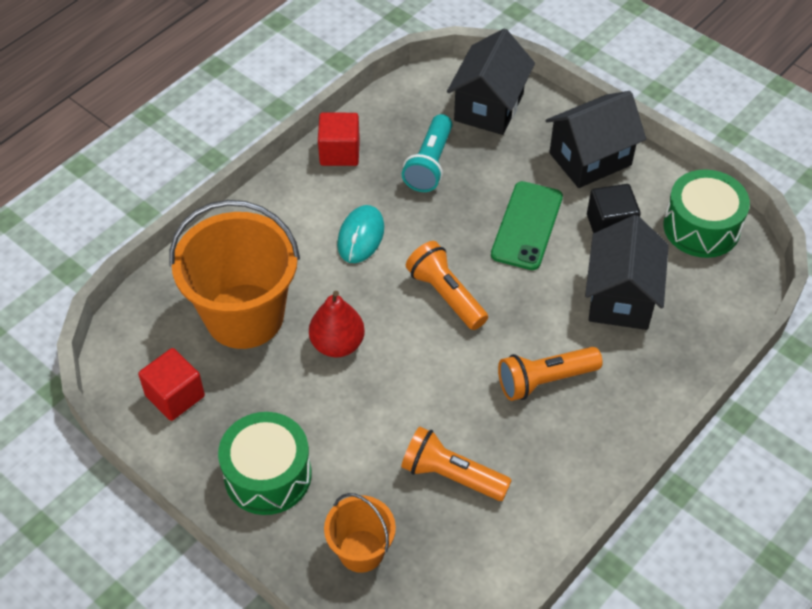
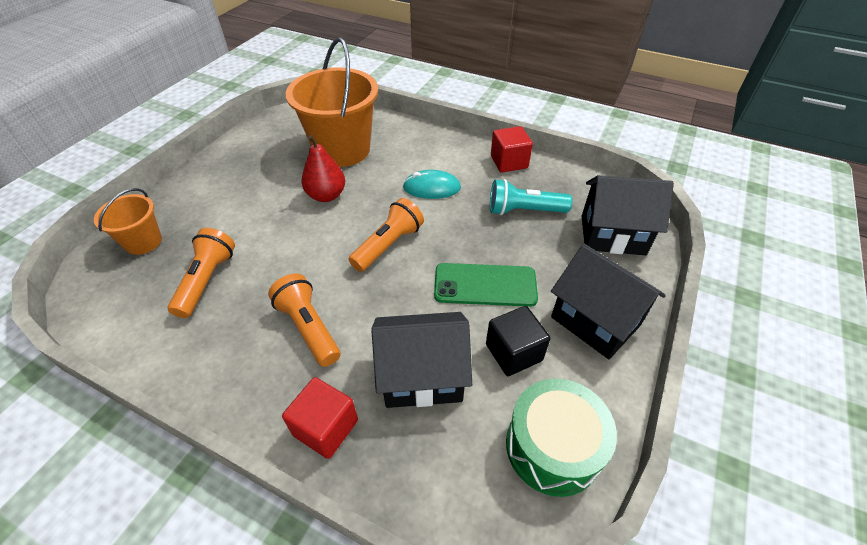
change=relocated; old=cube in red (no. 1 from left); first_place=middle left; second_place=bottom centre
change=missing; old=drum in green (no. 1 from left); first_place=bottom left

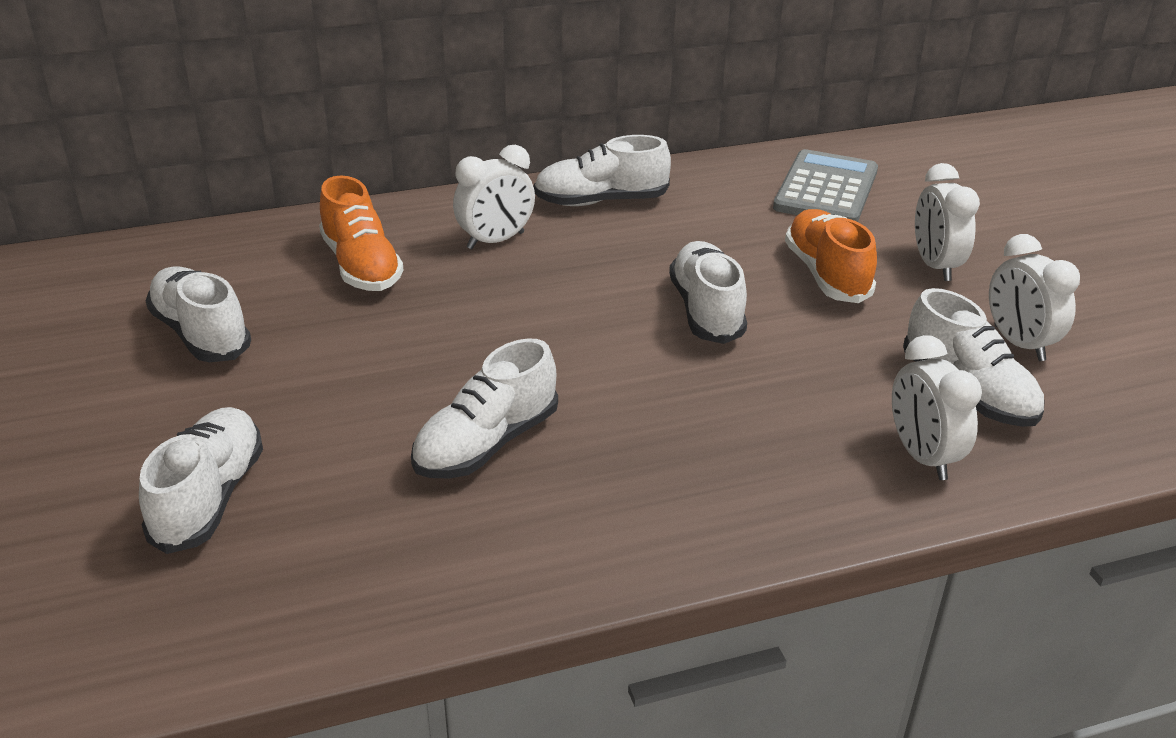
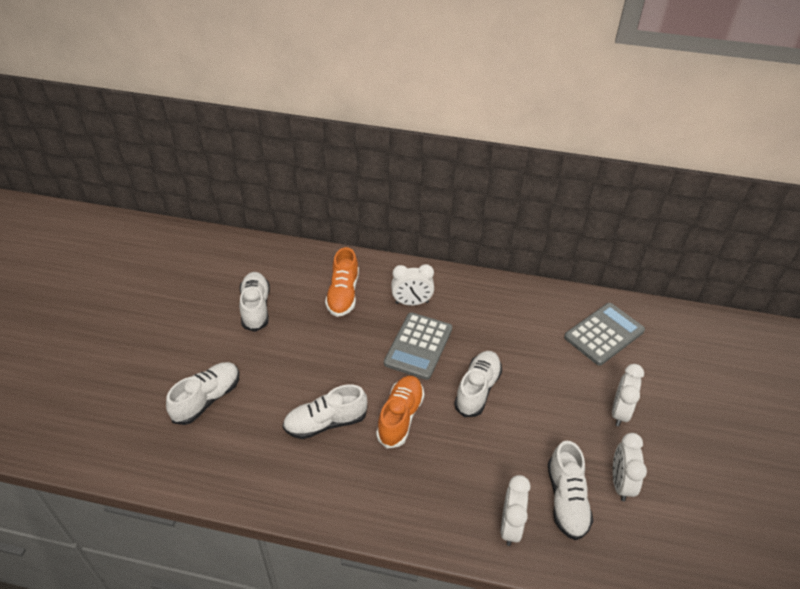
change=missing; old=shoe in white (no. 4 from left); first_place=top centre
change=relocated; old=shoe in orange (no. 2 from left); first_place=middle right; second_place=bottom centre
change=appeared; new=calculator in grey (no. 1 from left); second_place=centre

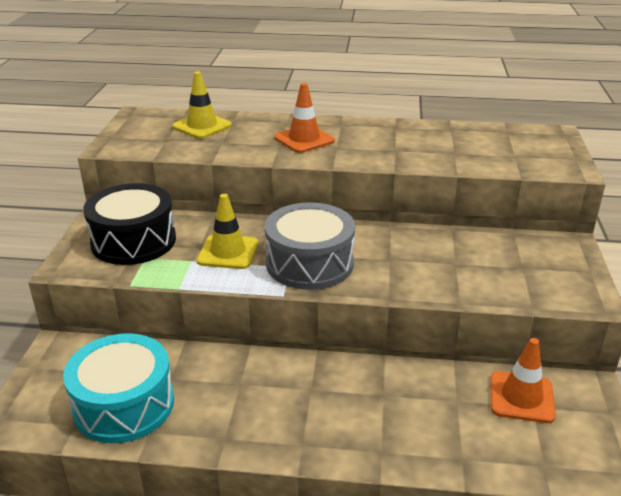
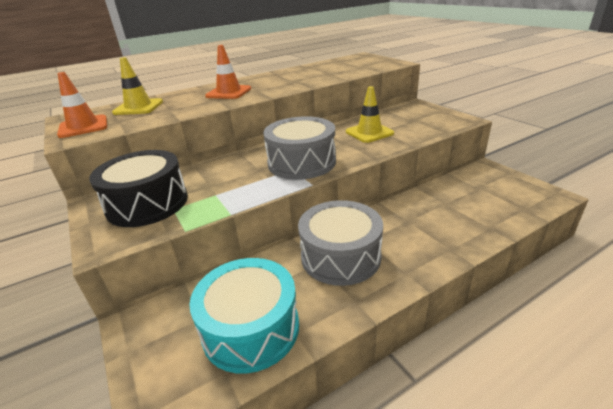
change=relocated; old=traffic cone in yellow (no. 2 from left); first_place=centre; second_place=top centre
change=relocated; old=traffic cone in orange (no. 2 from left in the first image); new=traffic cone in orange (no. 1 from left); first_place=bottom right; second_place=top left
change=appeared; new=drum in grey (no. 2 from left); second_place=centre

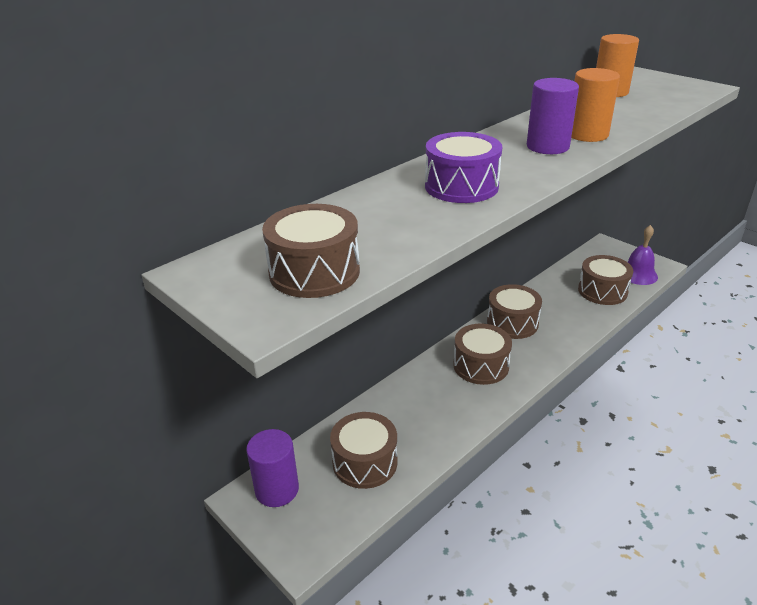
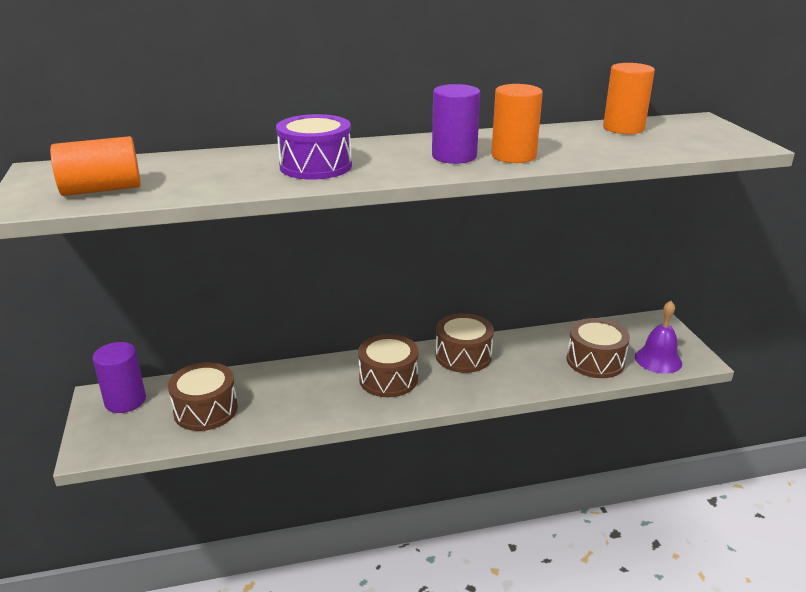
change=exchanged; old=drum in brown (no. 1 from left); new=cylinder in orange (no. 1 from left); first_place=centre; second_place=top left

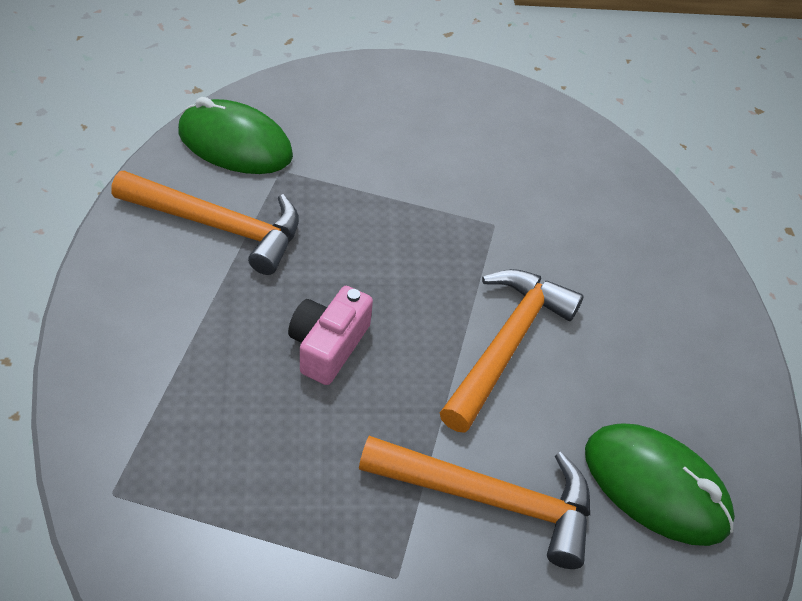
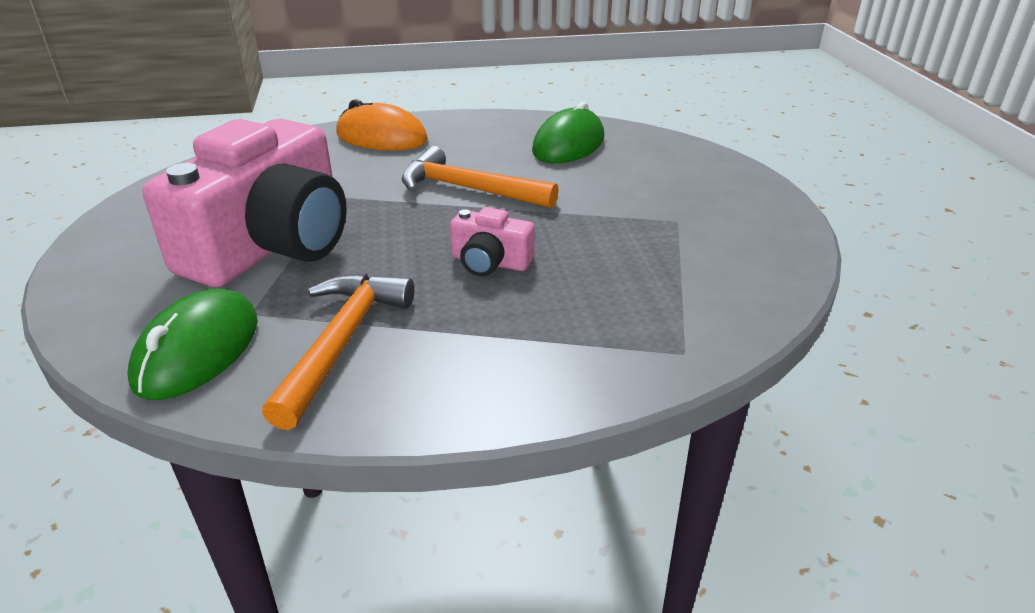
change=missing; old=hammer in orange (no. 2 from left); first_place=bottom centre
change=appeared; new=mouse in orange; second_place=top centre
change=appeared; new=camera in pink (no. 1 from left); second_place=top left

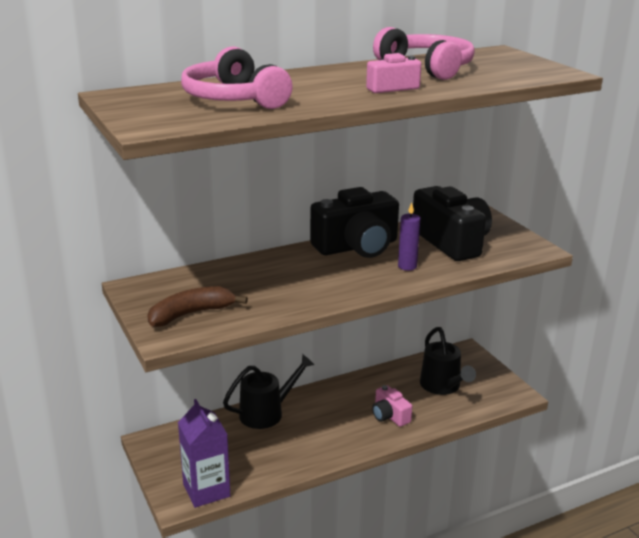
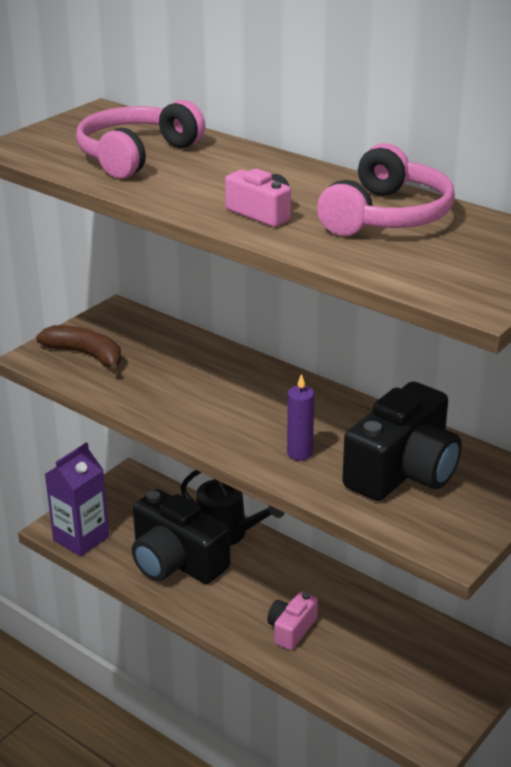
change=relocated; old=camera in black (no. 1 from left); first_place=centre; second_place=bottom centre
change=missing; old=watering can in black (no. 2 from left); first_place=bottom right

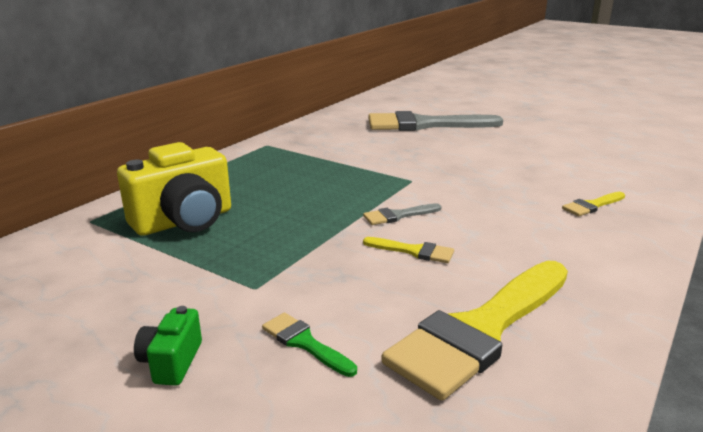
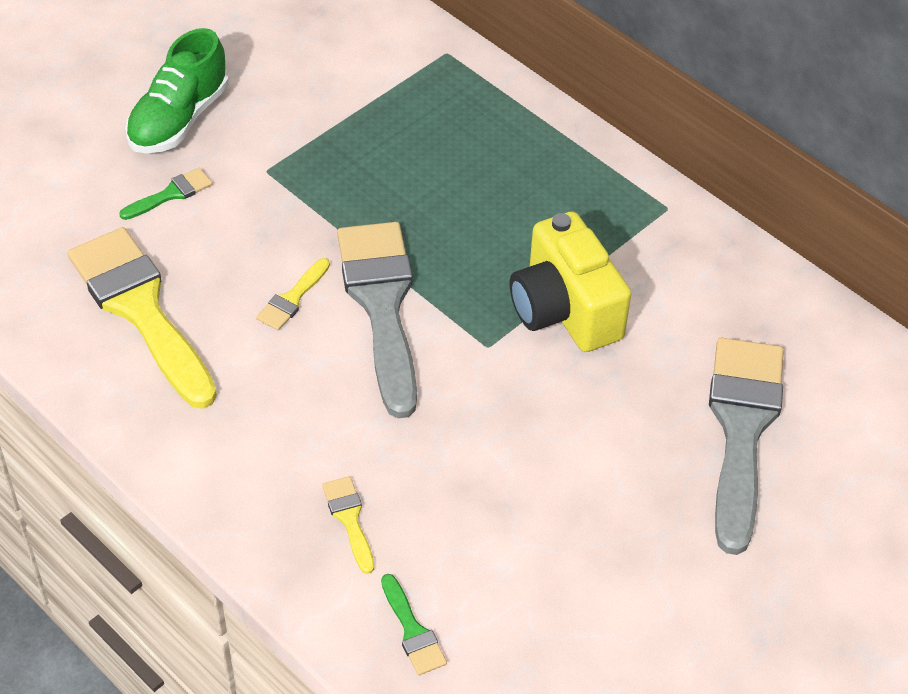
change=relocated; old=camera in yellow; first_place=middle left; second_place=centre
change=size; old=brush in grey (no. 1 from left); first_place=centre; second_place=centre; factor=2.35
change=exchanged; old=camera in green; new=shoe in green; first_place=bottom left; second_place=top left
change=appeared; new=brush in green (no. 2 from left); second_place=bottom centre

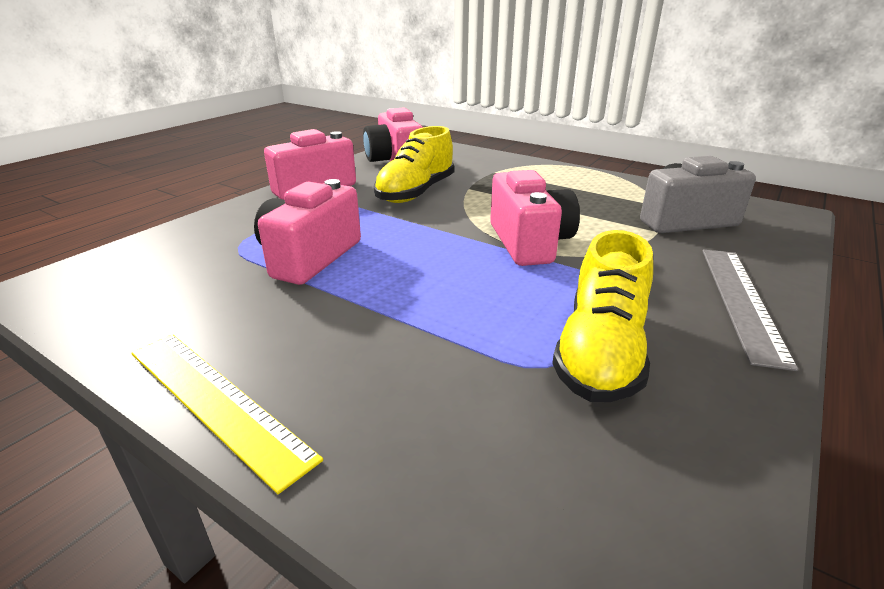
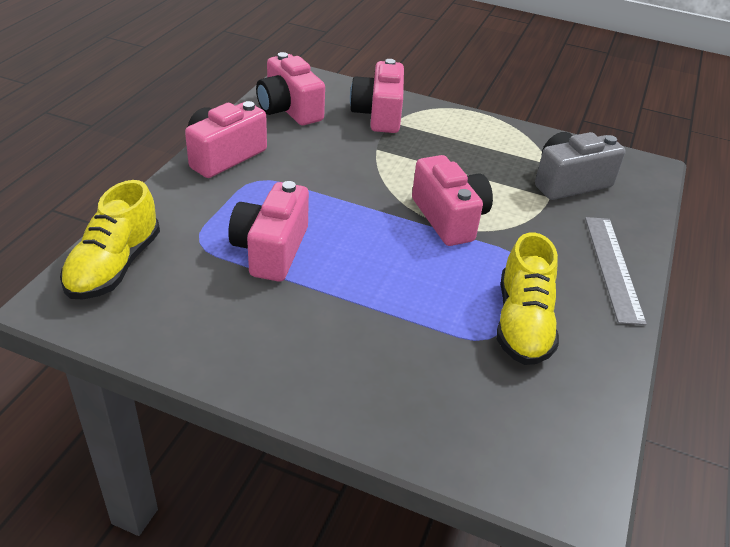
change=relocated; old=shoe in yellow (no. 1 from left); first_place=top centre; second_place=middle left
change=missing; old=ruler in yellow; first_place=bottom left
change=appeared; new=camera in pink (no. 4 from left); second_place=top centre

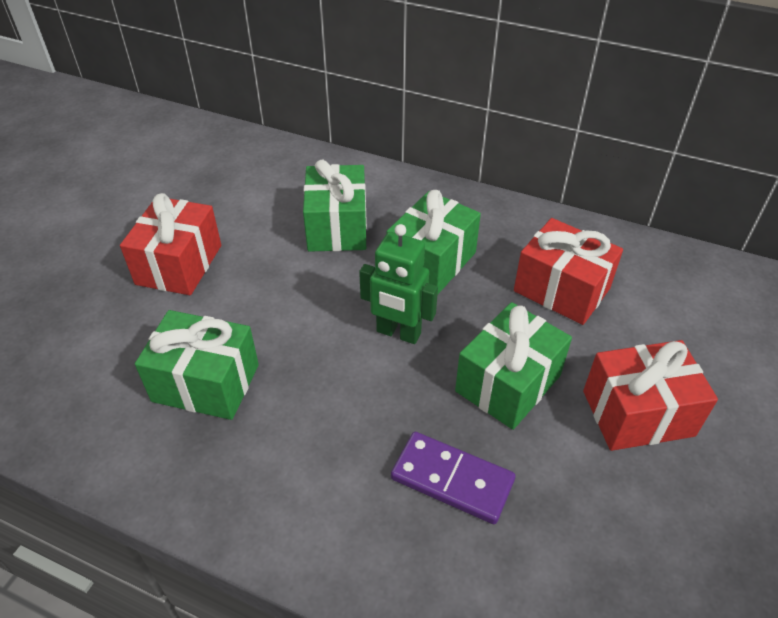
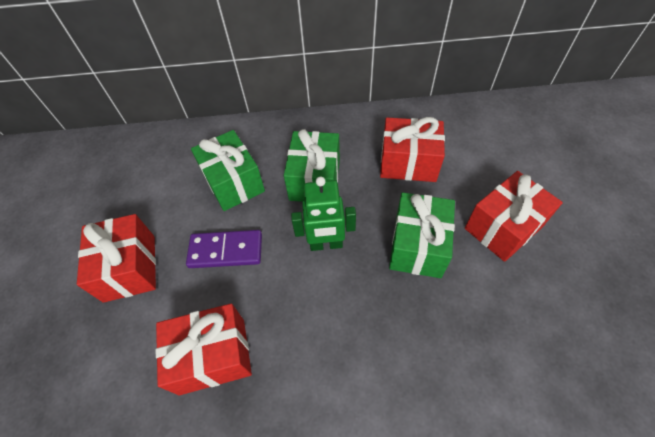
change=colour; old=gift in green (no. 1 from left); new=gift in red (no. 2 from left); first_place=middle left; second_place=bottom left
change=relocated; old=domino in purple; first_place=bottom centre; second_place=centre

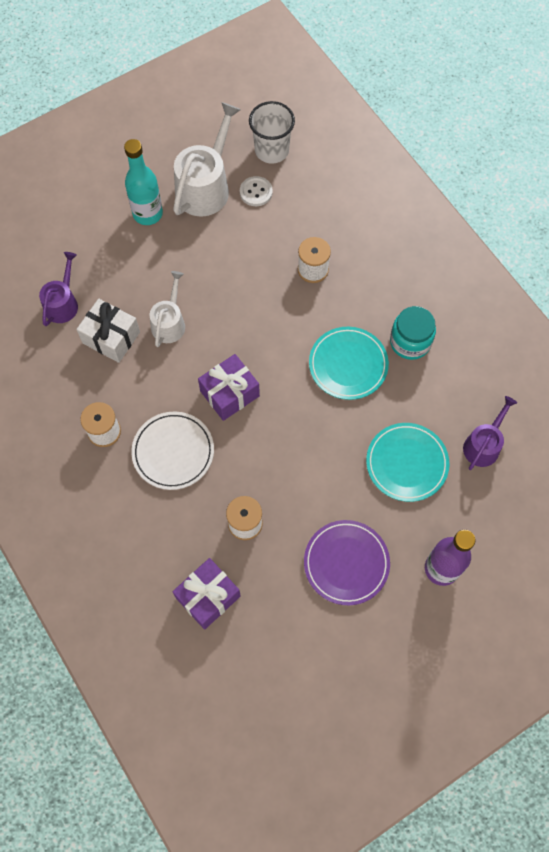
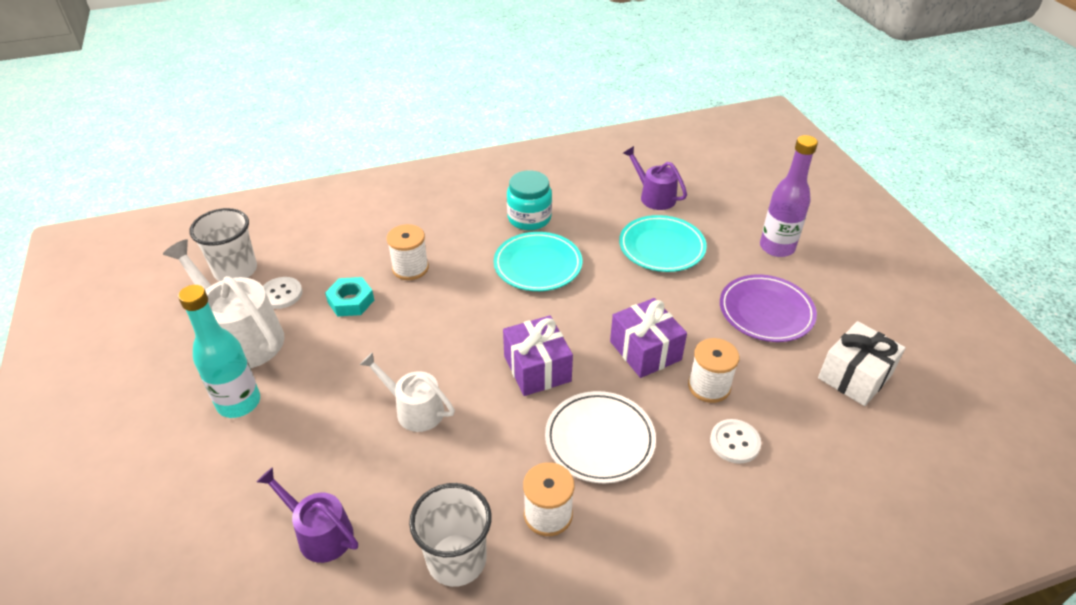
change=relocated; old=gift in white; first_place=middle left; second_place=middle right
change=relocated; old=gift in purple (no. 1 from left in the first image); new=gift in purple (no. 2 from left); first_place=bottom centre; second_place=centre
change=appeared; new=nut in turquoise; second_place=middle left
change=appeared; new=button in white (no. 2 from left); second_place=bottom right
change=appeared; new=cup in white (no. 2 from left); second_place=bottom centre

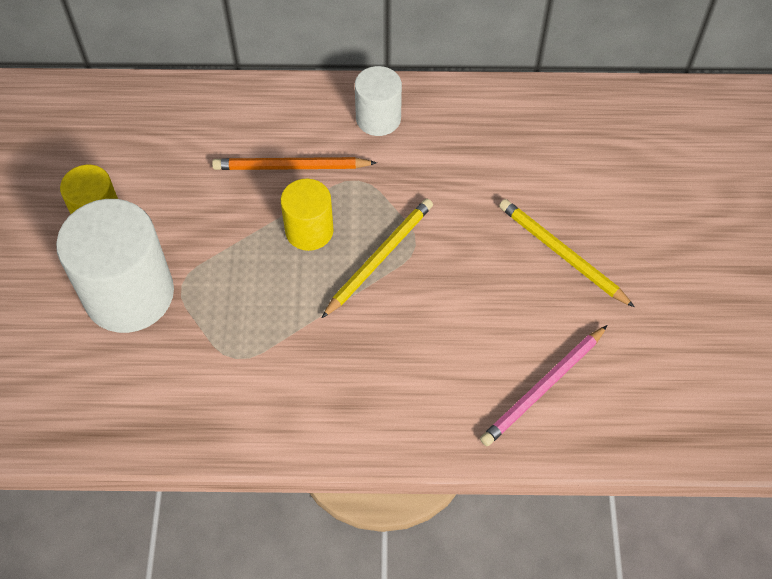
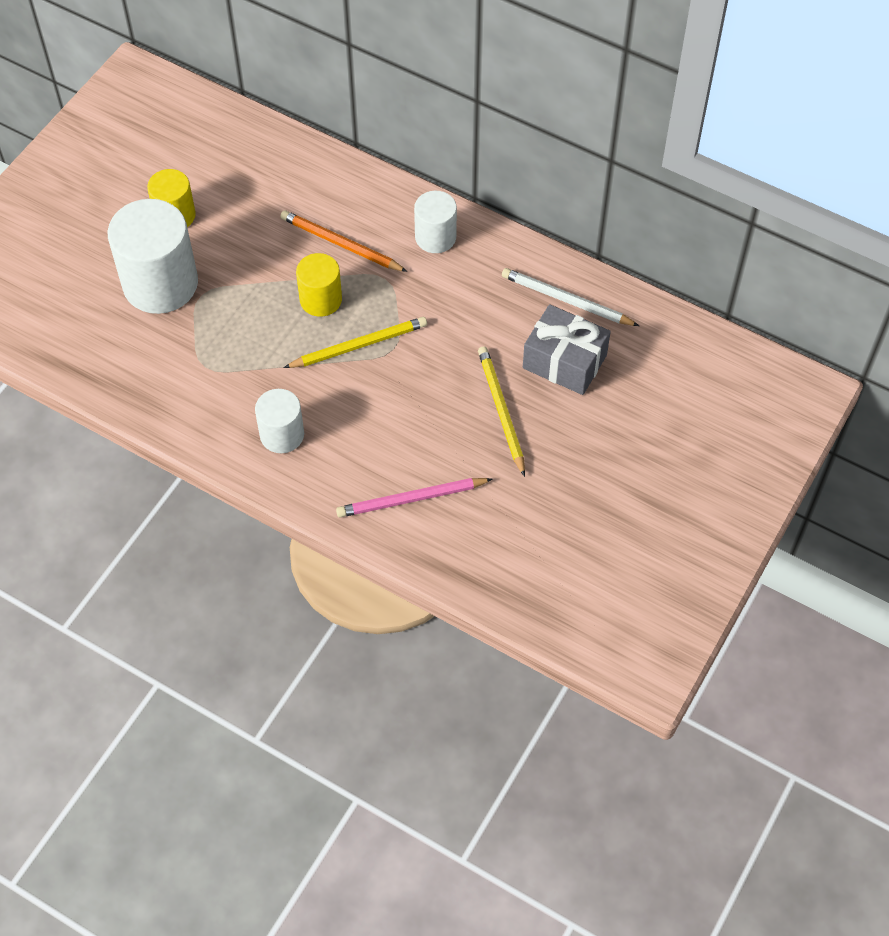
change=appeared; new=pencil in white; second_place=top centre
change=appeared; new=gift in grey; second_place=centre
change=appeared; new=cylinder in white (no. 2 from left); second_place=middle left

